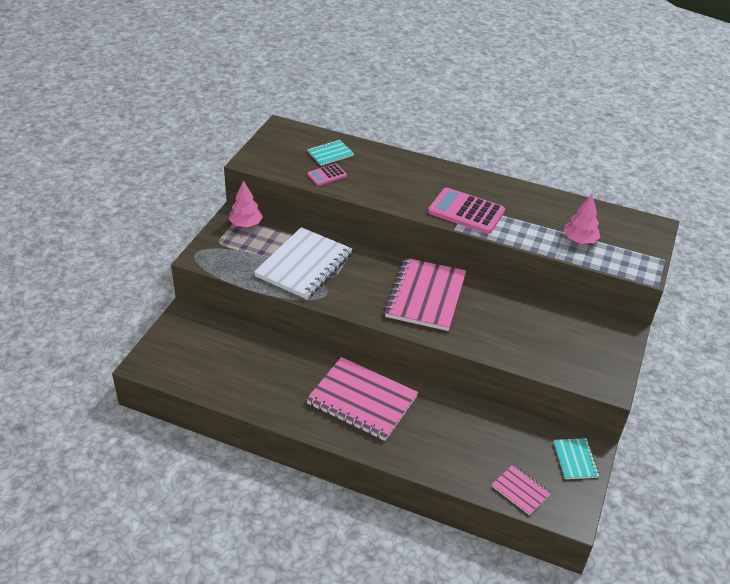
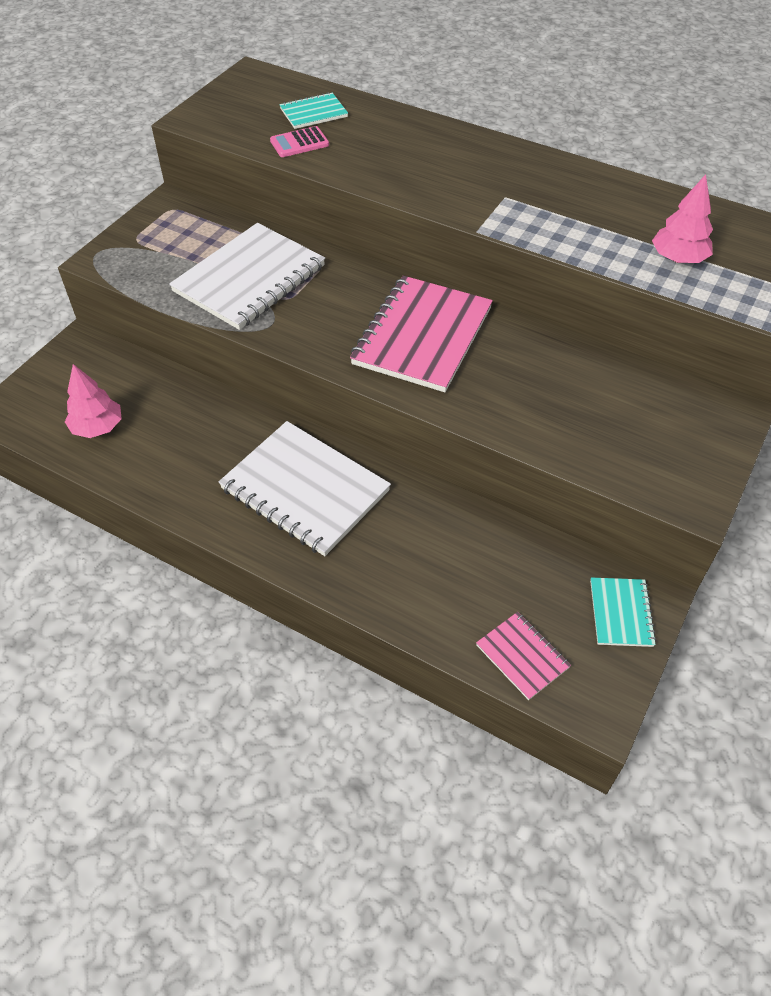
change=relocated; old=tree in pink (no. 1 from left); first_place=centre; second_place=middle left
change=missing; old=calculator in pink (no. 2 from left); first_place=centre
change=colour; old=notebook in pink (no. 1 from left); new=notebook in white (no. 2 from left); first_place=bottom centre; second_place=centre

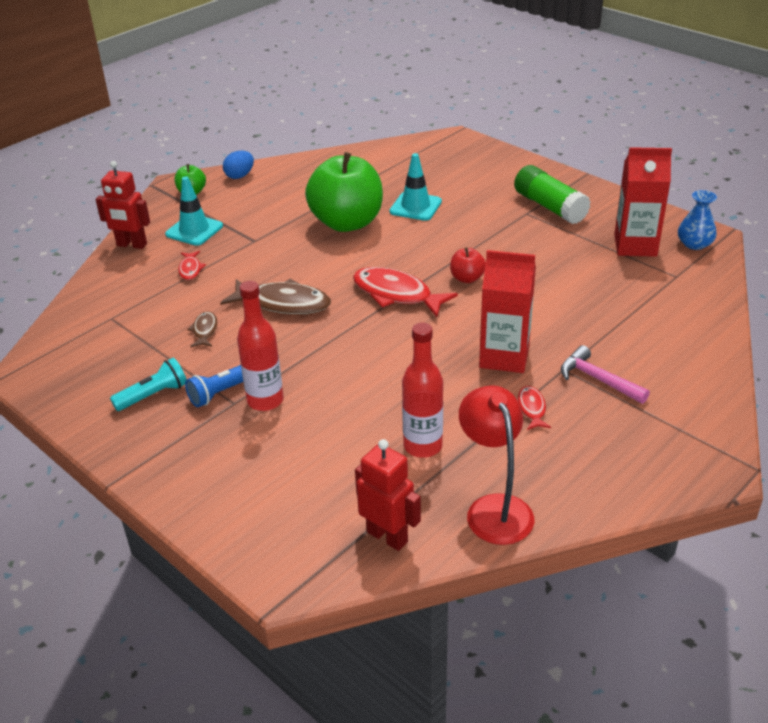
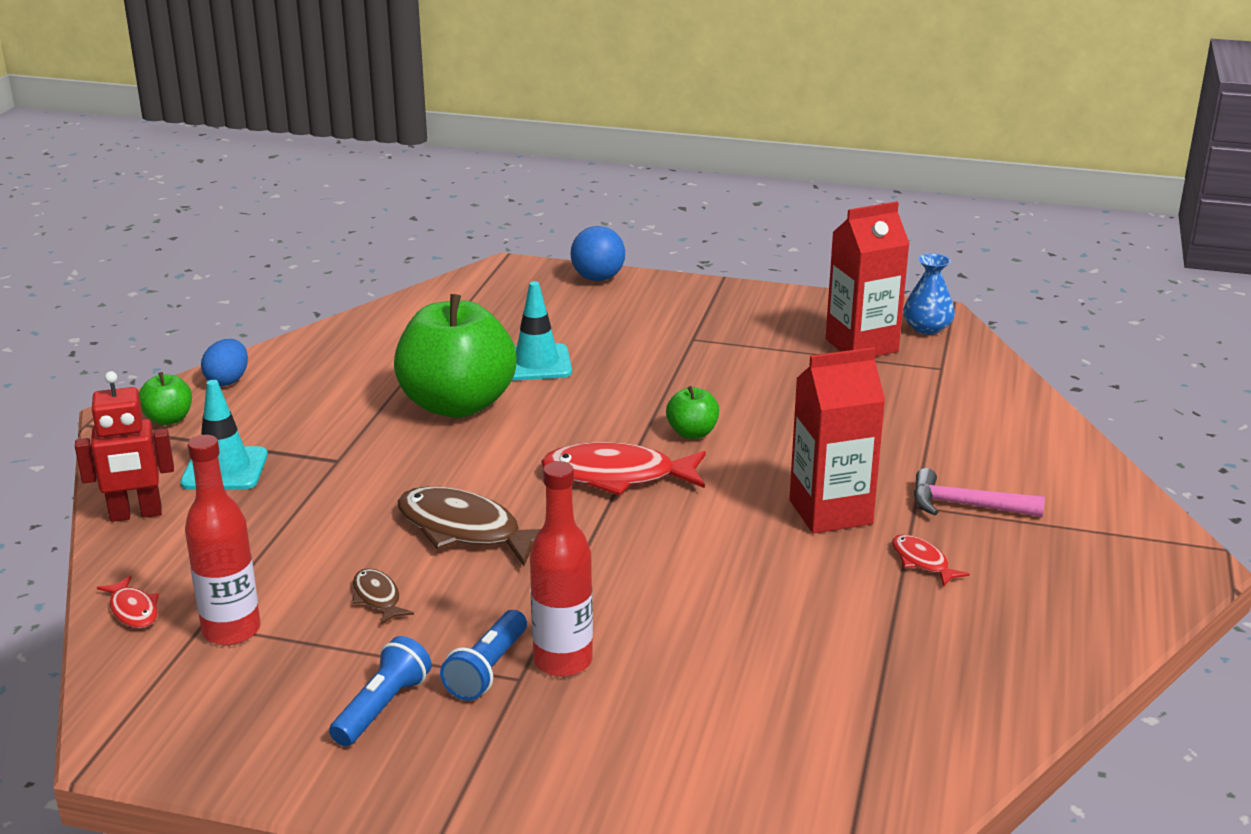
change=missing; old=glue stick in green; first_place=top right
change=colour; old=apple in red; new=apple in green (no. 3 from left); first_place=centre; second_place=centre
change=relocated; old=fish in red (no. 1 from left); first_place=middle left; second_place=bottom left
change=spun; old=fish in brown (no. 2 from left); first_place=centre; second_place=centre; degrees=-135
change=relocated; old=bottle in red (no. 2 from left in the first image); new=bottle in red (no. 1 from left); first_place=centre; second_place=middle left
change=colour; old=flashlight in turquoise; new=flashlight in blue (no. 1 from left); first_place=middle left; second_place=bottom left
change=missing; old=lamp in red; first_place=centre
change=missing; old=robot in red (no. 2 from left); first_place=bottom centre
change=appeared; new=ball in blue; second_place=top centre

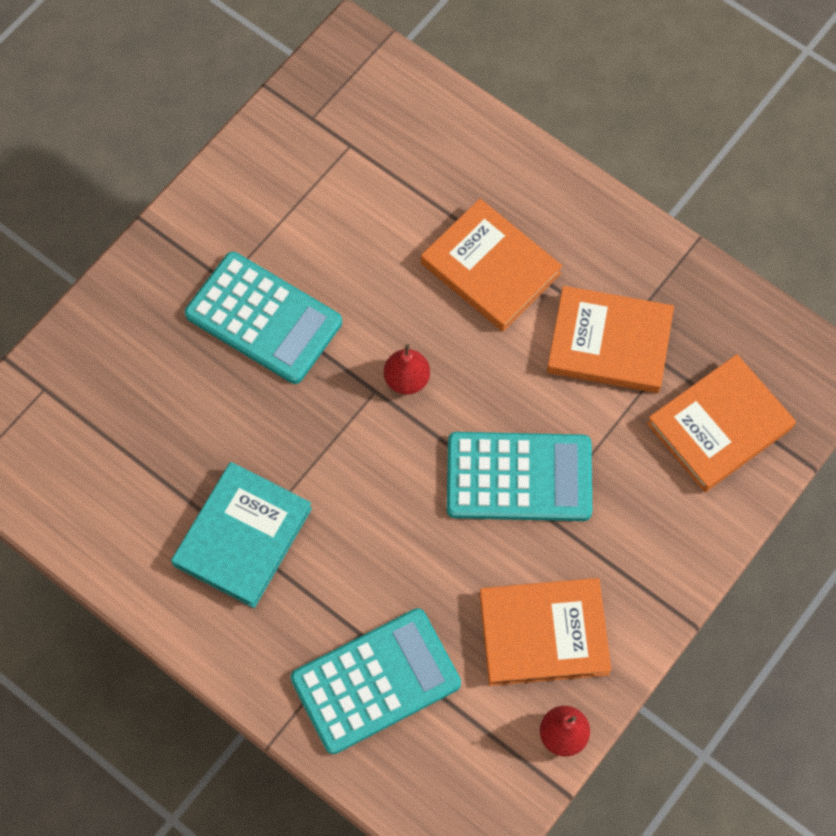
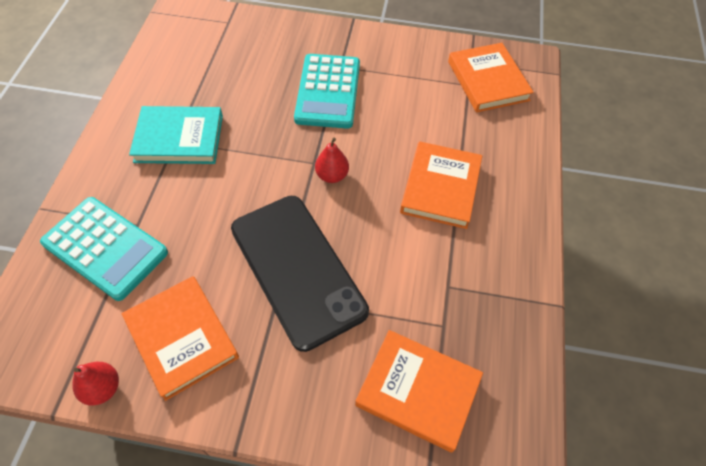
change=relocated; old=book in orange (no. 3 from left in the first image); new=book in orange (no. 4 from left); first_place=middle right; second_place=top right
change=exchanged; old=calculator in turquoise (no. 3 from left); new=phone in black; first_place=centre; second_place=centre

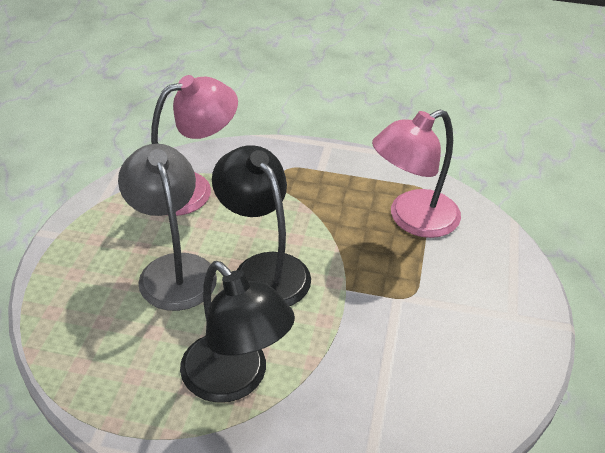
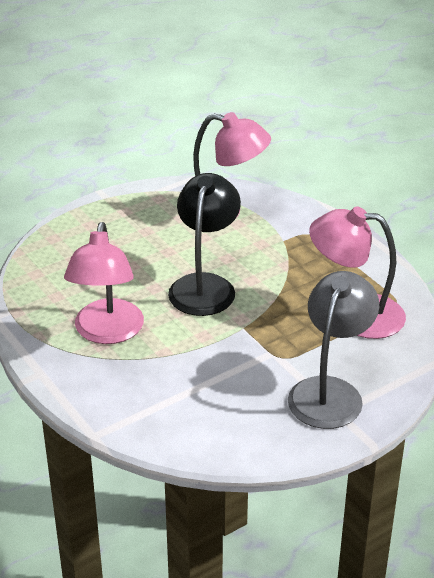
change=relocated; old=lamp in grey; first_place=middle left; second_place=middle right
change=colour; old=lamp in black (no. 1 from left); new=lamp in pink (no. 1 from left); first_place=bottom centre; second_place=middle left

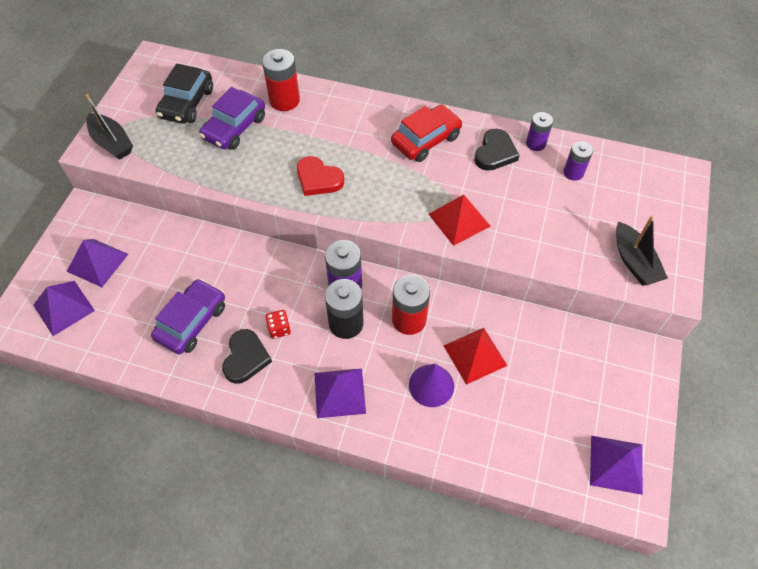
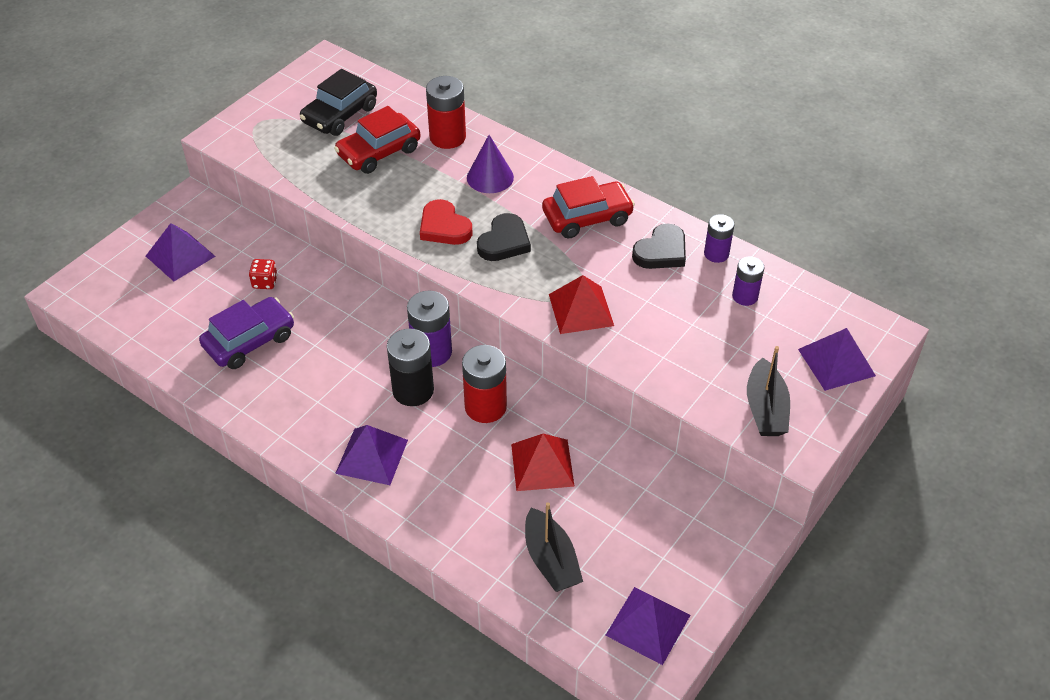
change=colour; old=car in purple (no. 2 from left); new=car in red (no. 1 from left); first_place=top left; second_place=top centre
change=relocated; old=boat in black (no. 1 from left); first_place=top left; second_place=bottom centre
change=relocated; old=pyramid in purple (no. 1 from left in the first image); new=pyramid in purple (no. 4 from left); first_place=middle left; second_place=middle right
change=relocated; old=dice in red; first_place=centre; second_place=middle left
change=relocated; old=heart in black (no. 1 from left); first_place=middle left; second_place=centre
change=relocated; old=cone in purple; first_place=bottom centre; second_place=top centre

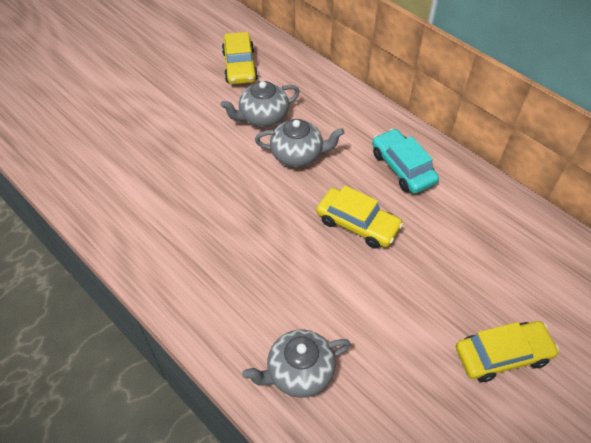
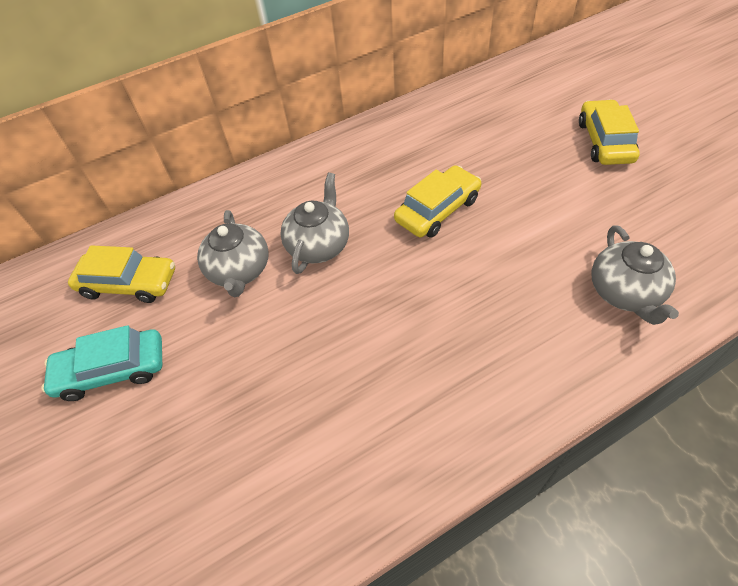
change=relocated; old=car in turquoise; first_place=middle right; second_place=middle left

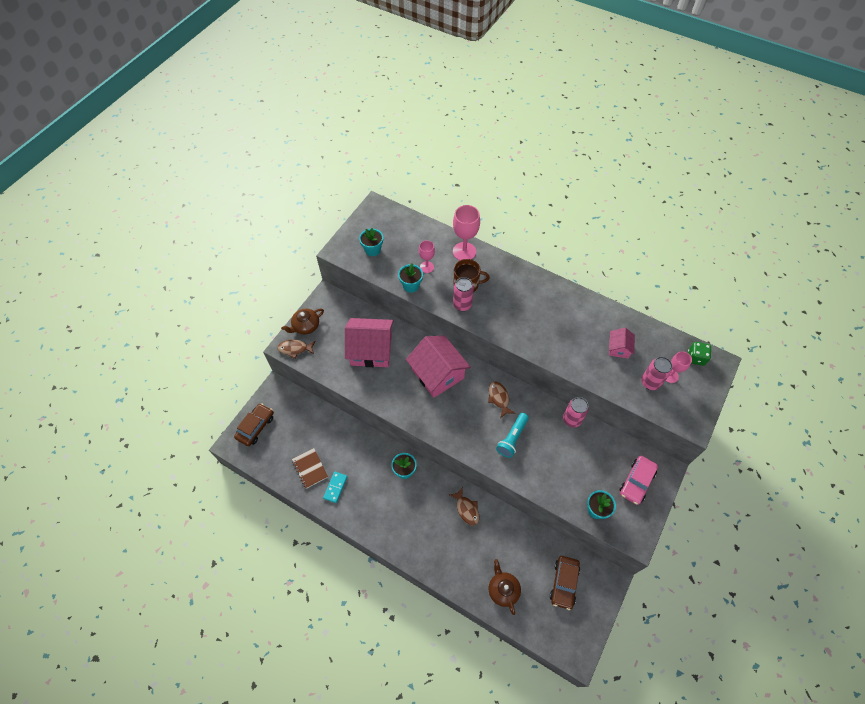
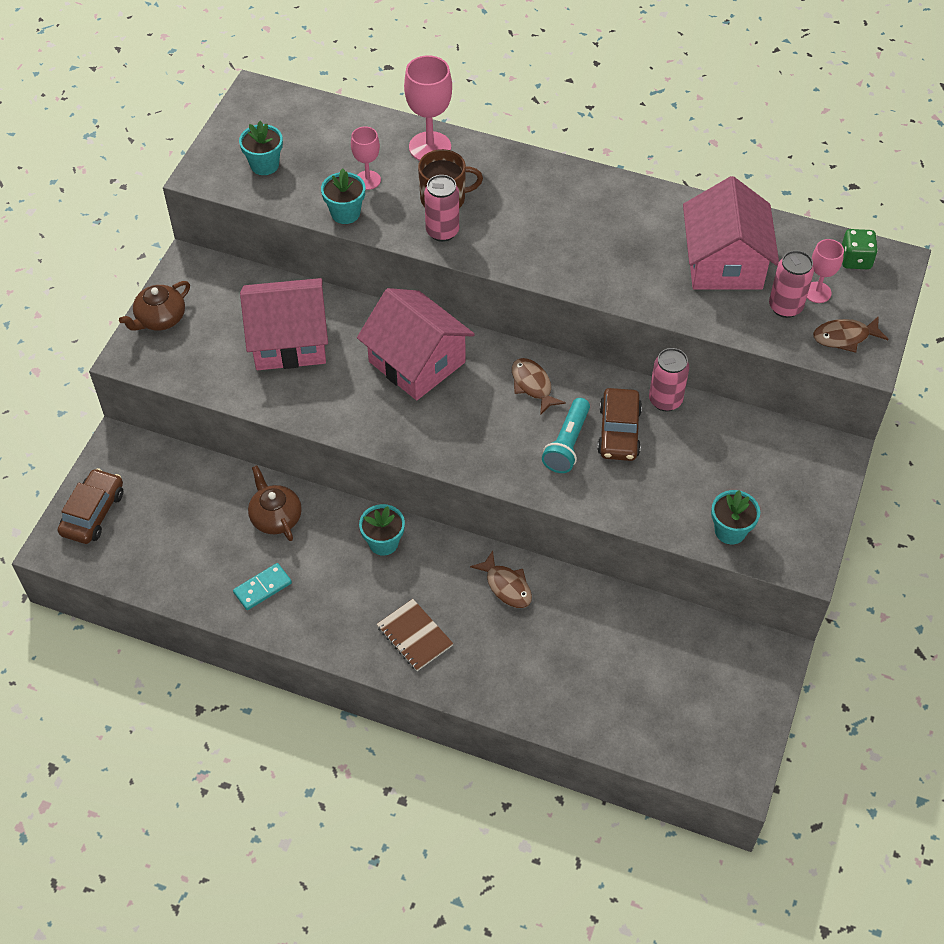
change=size; old=house in pink (no. 3 from left); first_place=middle right; second_place=top right; factor=2.05
change=relocated; old=fish in brown (no. 1 from left in the first image); new=fish in brown (no. 3 from left); first_place=centre; second_place=middle right
change=relocated; old=notebook in brown; first_place=centre; second_place=bottom centre
change=missing; old=car in pink; first_place=bottom right
change=spun; old=domino in turquoise; first_place=bottom centre; second_place=middle left; degrees=45
change=relocated; old=car in brown (no. 2 from left); first_place=bottom centre; second_place=centre
change=relocated; old=teapot in brown (no. 2 from left); first_place=bottom centre; second_place=middle left

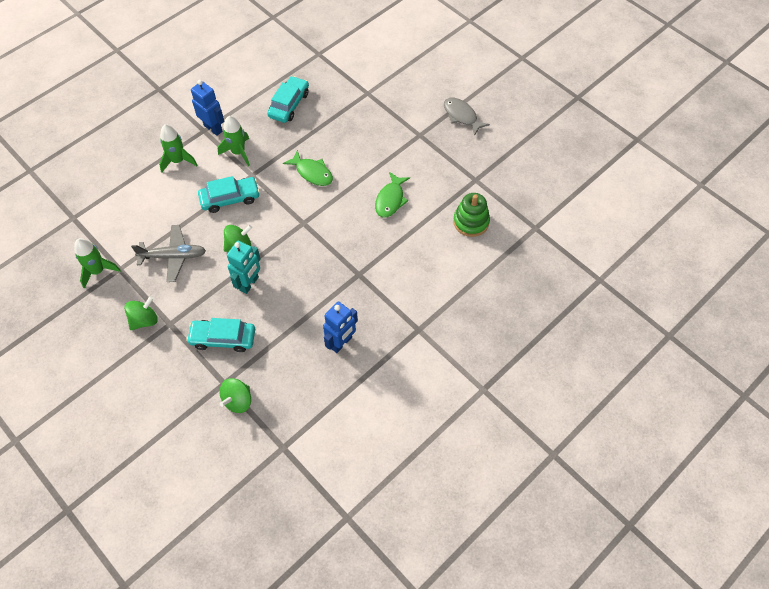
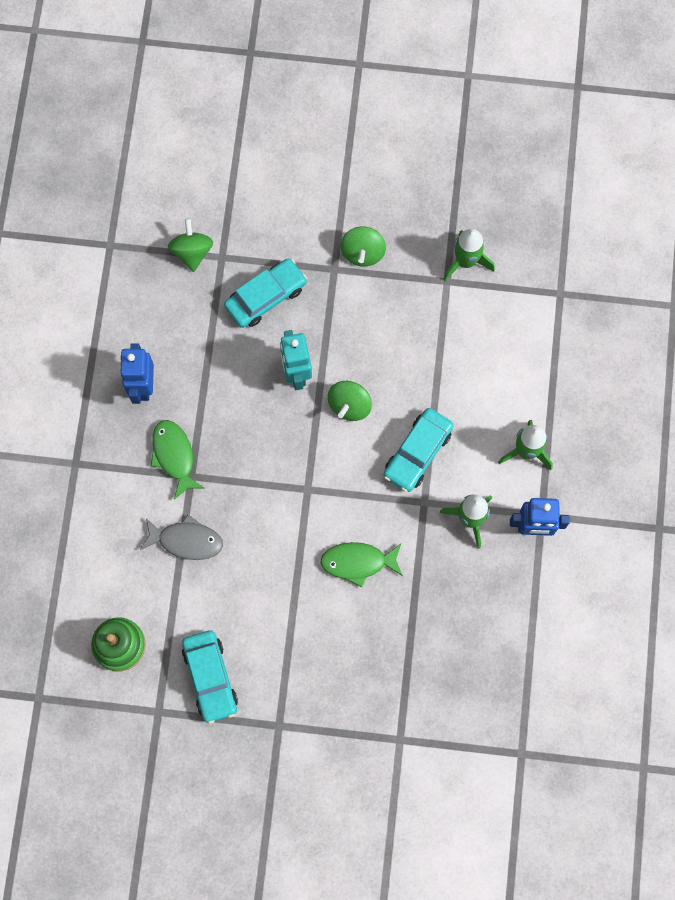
change=relocated; old=car in turquoise (no. 3 from left in the first image); new=car in turquoise (no. 1 from left); first_place=top centre; second_place=bottom left
change=relocated; old=fish in grey; first_place=top centre; second_place=middle left
change=relocated; old=fish in green (no. 2 from left in the first image); new=fish in green (no. 1 from left); first_place=top centre; second_place=middle left
change=missing; old=plane in grey; first_place=middle left

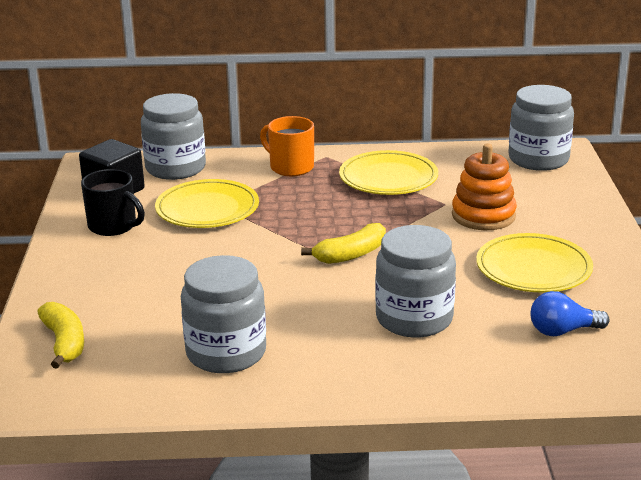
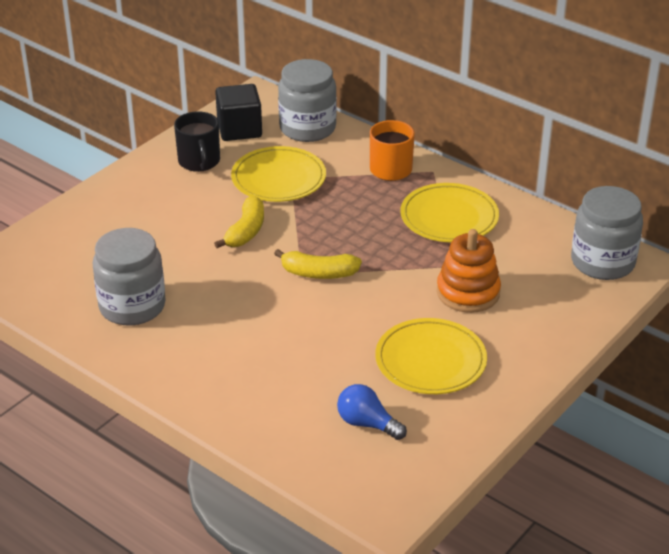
change=missing; old=jar in grey (no. 3 from left); first_place=centre
change=relocated; old=banana in yellow (no. 1 from left); first_place=bottom left; second_place=centre

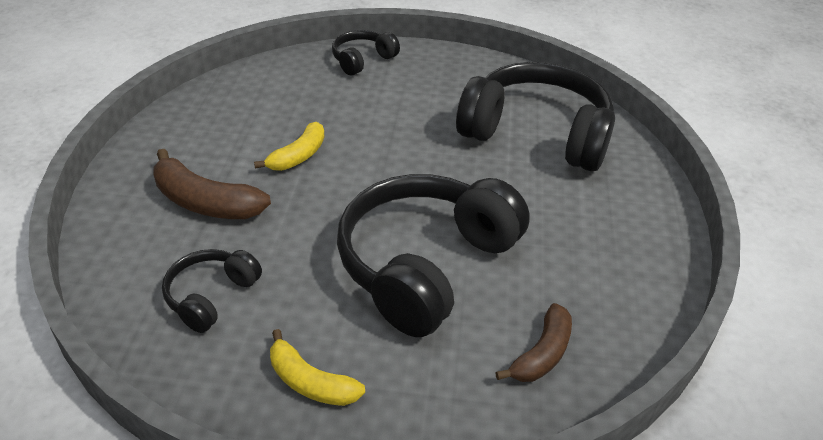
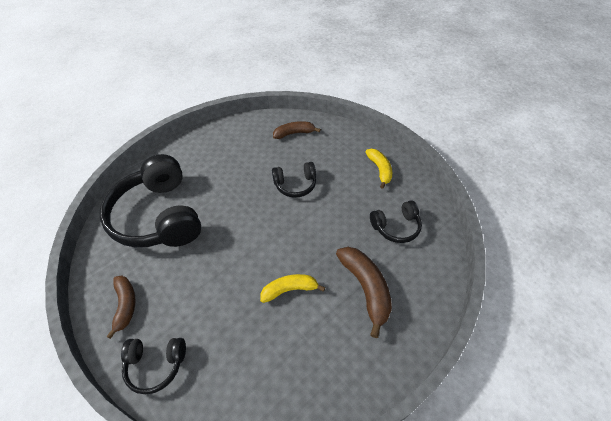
change=size; old=headphones in black (no. 3 from left); first_place=centre; second_place=centre; factor=0.48
change=appeared; new=banana in brown (no. 1 from left); second_place=bottom left

